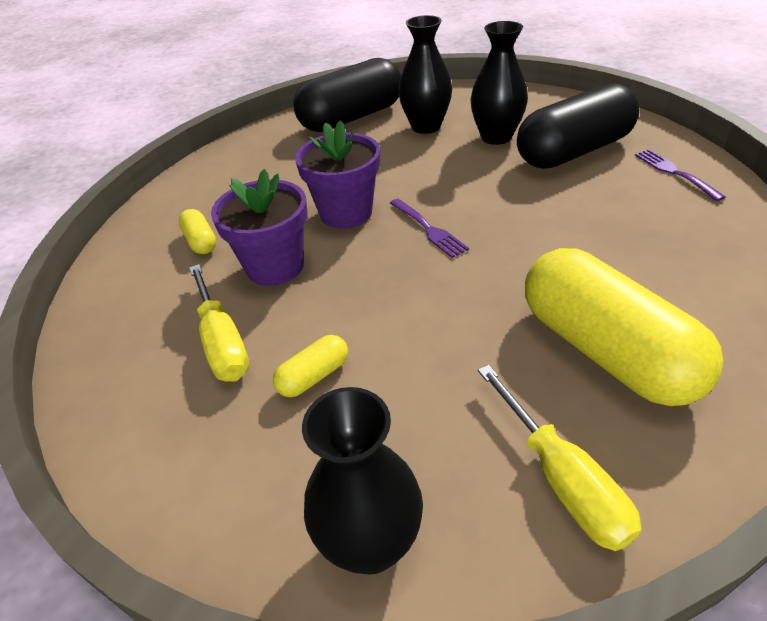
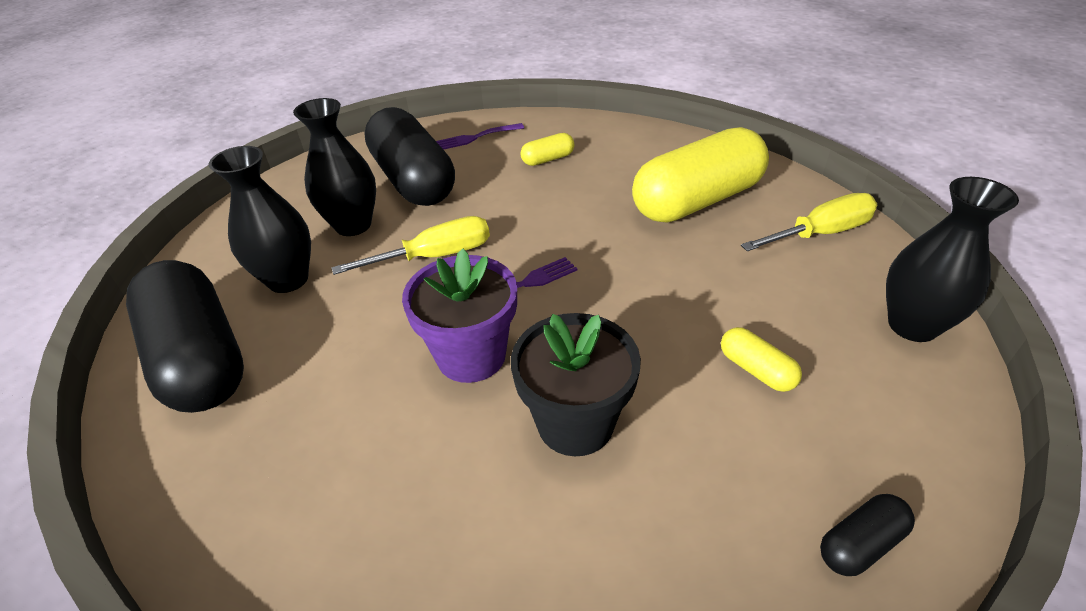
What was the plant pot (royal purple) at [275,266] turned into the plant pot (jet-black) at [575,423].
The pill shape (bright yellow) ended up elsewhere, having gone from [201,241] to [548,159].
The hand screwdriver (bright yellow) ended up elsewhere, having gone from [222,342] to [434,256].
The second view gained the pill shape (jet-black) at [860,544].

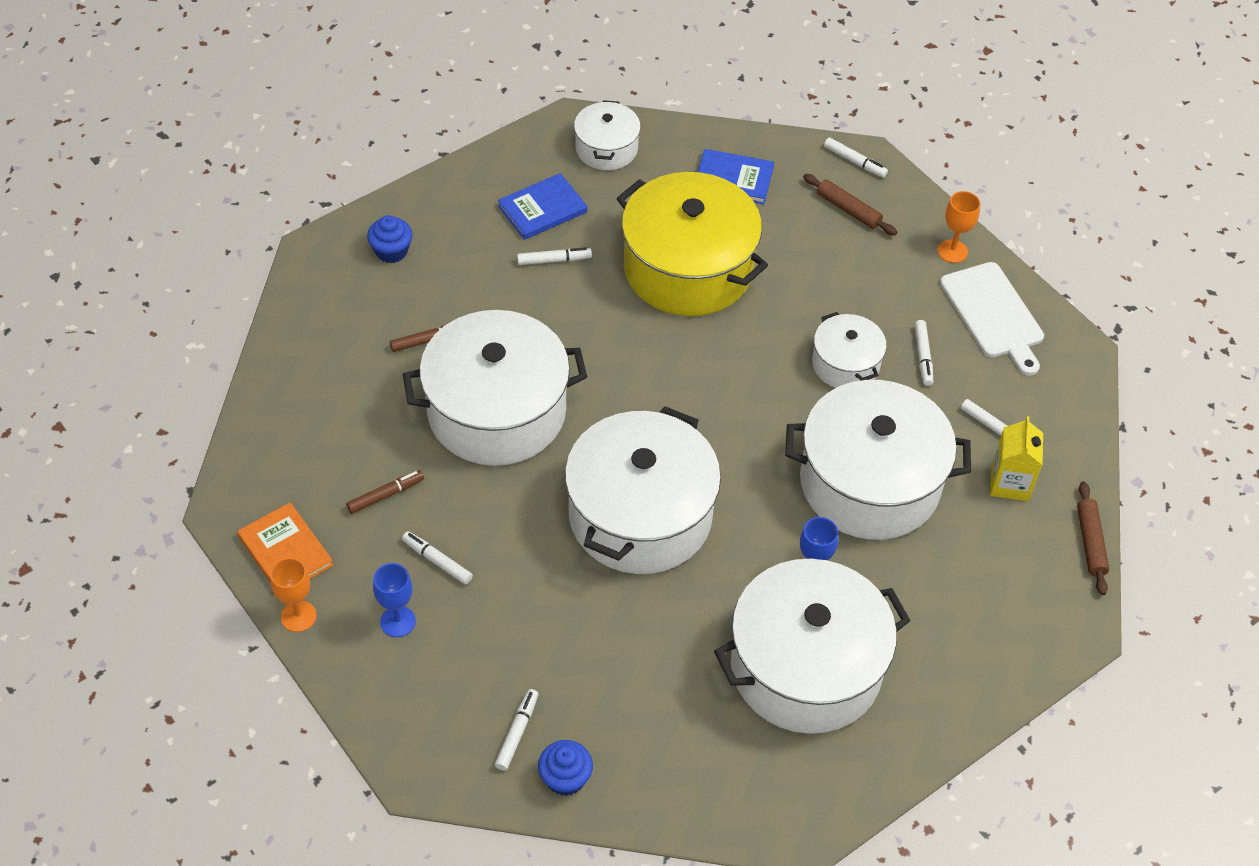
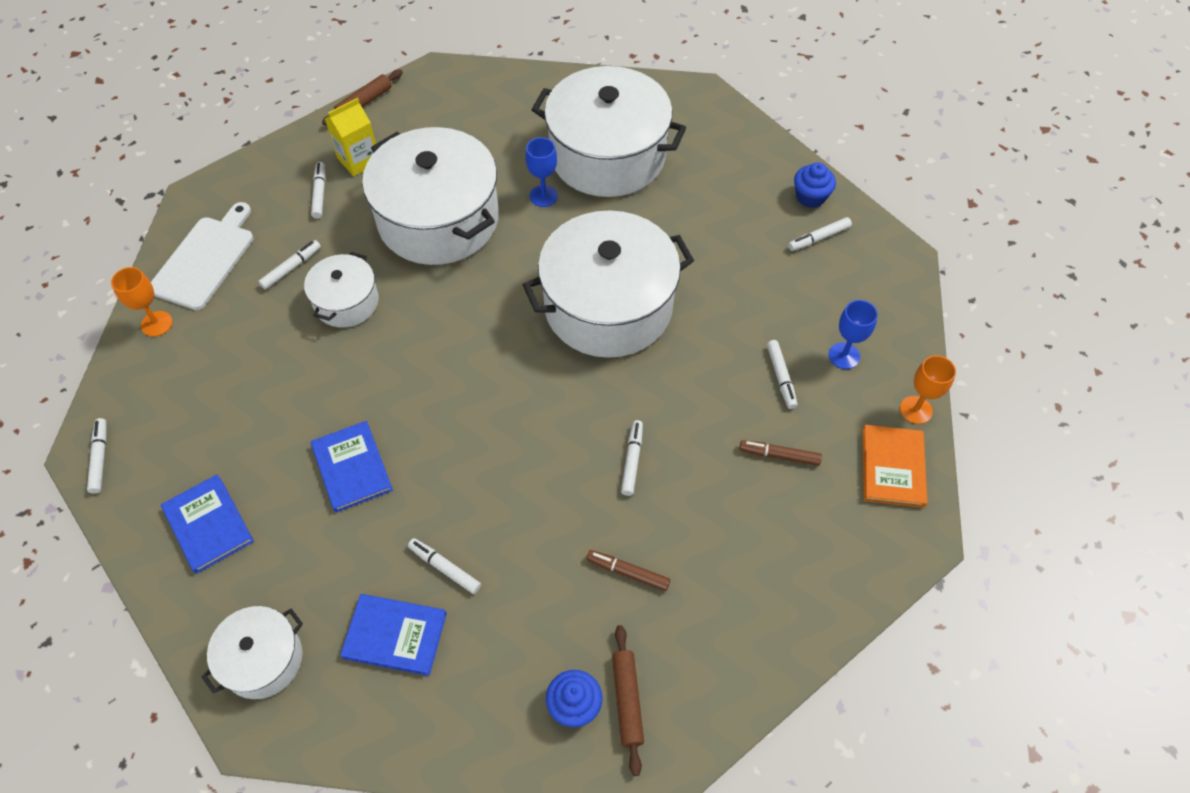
Where the stockpot (bright yellow) stood at [688,268], the hardback (blue) came to stand at [352,468].
The pastry roller (russet) ended up elsewhere, having gone from [848,210] to [627,700].
Where the stockpot (pure white) stood at [497,411], the marker (pure white) came to stand at [632,460].

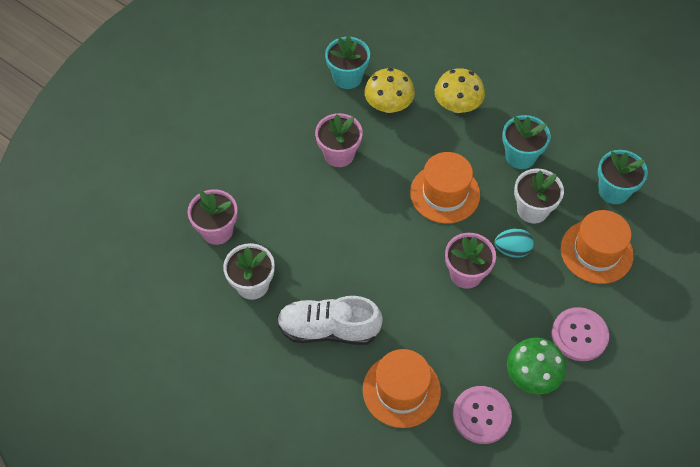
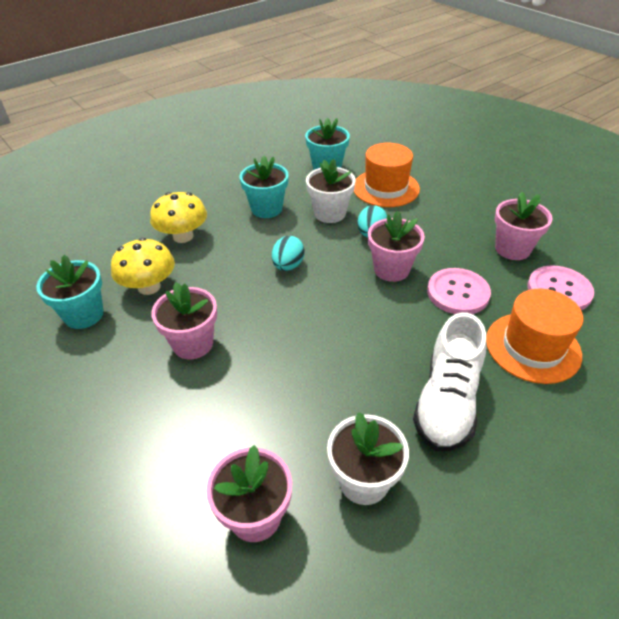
Where the hat (orange-coloured) stood at [445,193], the toy egg (teal) came to stand at [288,266].
The sewing button (pink) ended up elsewhere, having gone from [579,335] to [458,293].
Where the mushroom (emerald) stood at [532,376], the plant pot (pink) came to stand at [512,249].

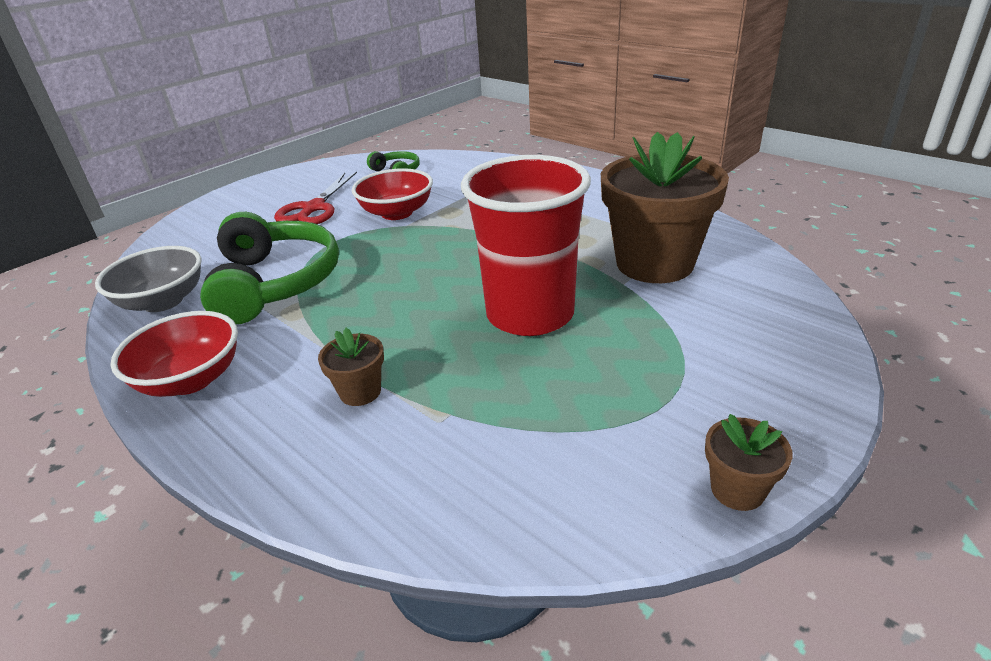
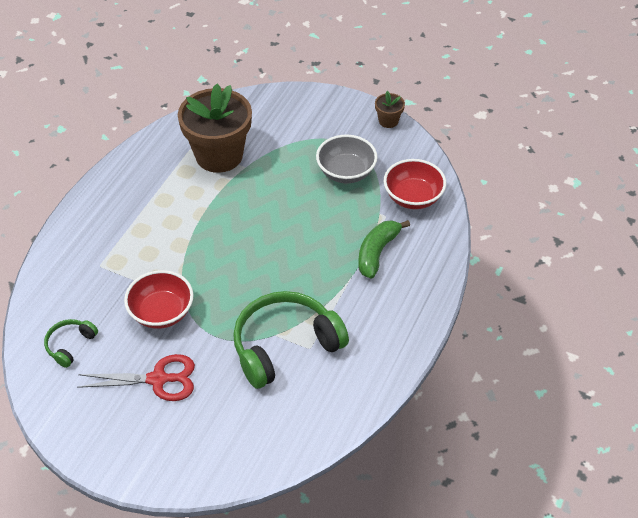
The second view lost the tumbler (scarlet) at [530,314].
The deep dish (grey) ended up elsewhere, having gone from [163,301] to [346,172].
The deep dish (scarlet) ended up elsewhere, having gone from [191,379] to [413,197].
Where the plant pot (russet) stood at [360,392], the banana (emerald) came to stand at [377,253].

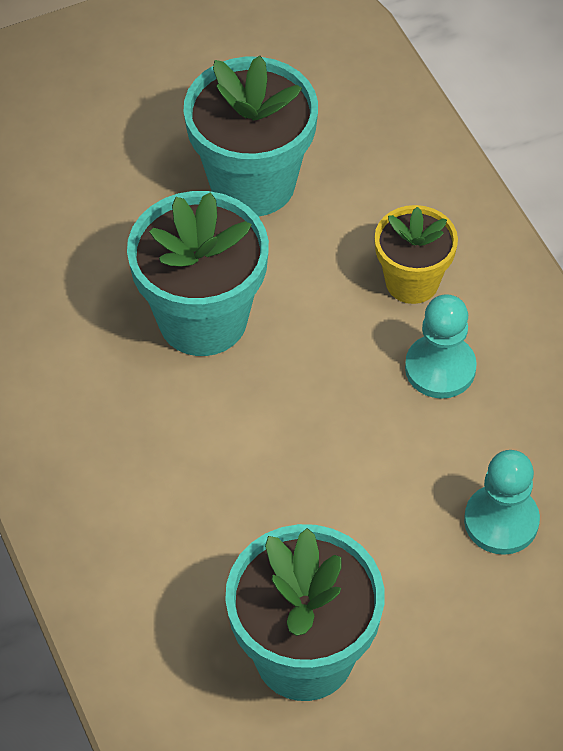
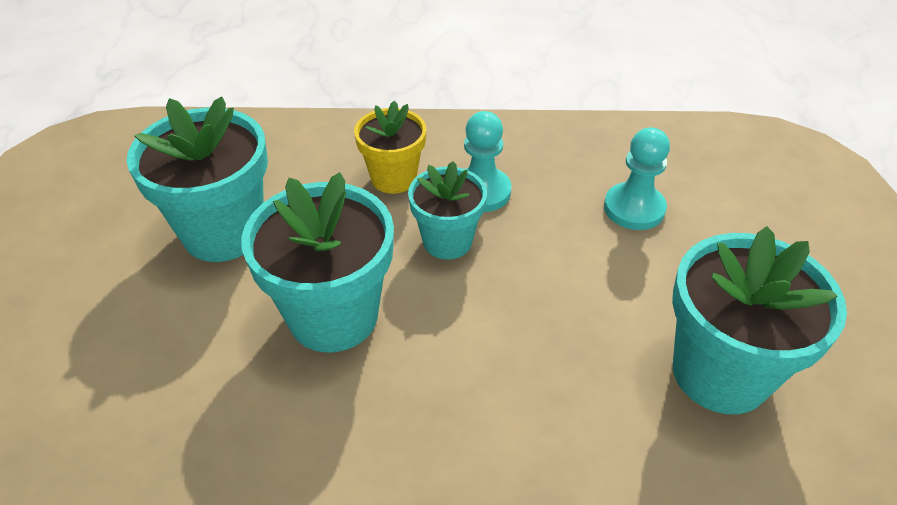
The second view gained the plant pot (teal) at [447,241].

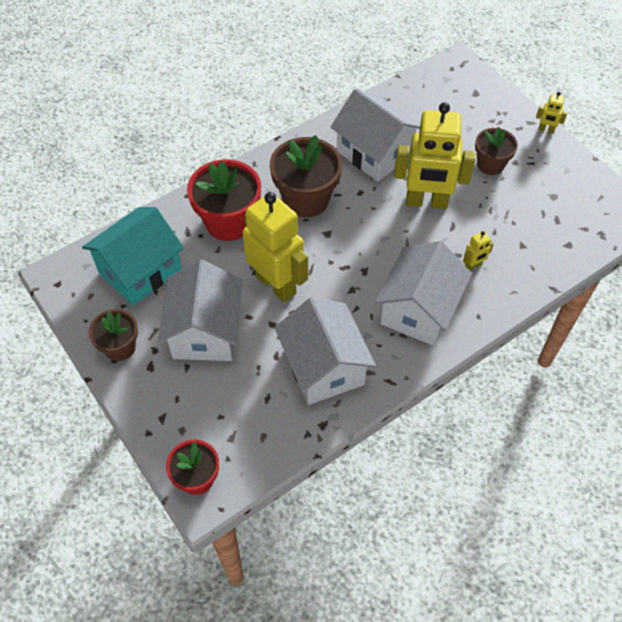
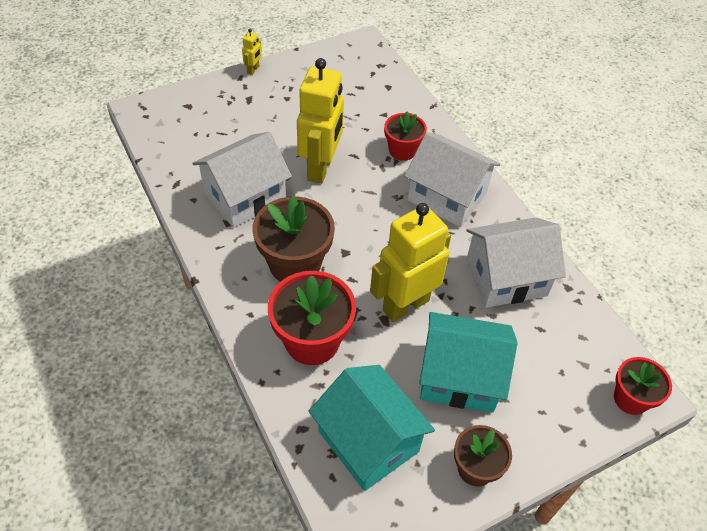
The second view lost the plant pot (russet) at [490,164].
Where the robot (bright yellow) stood at [473,266], the plant pot (scarlet) came to stand at [402,150].
What was the house (pure white) at [205,331] turned into the house (teal) at [459,377].

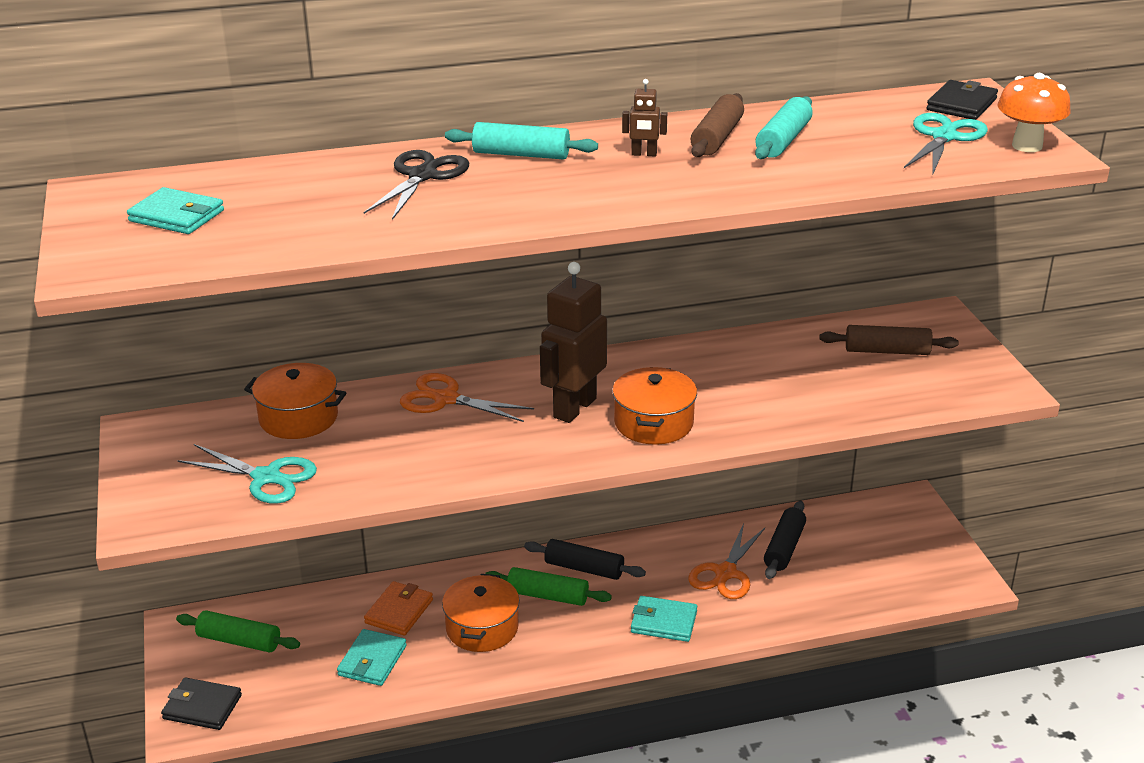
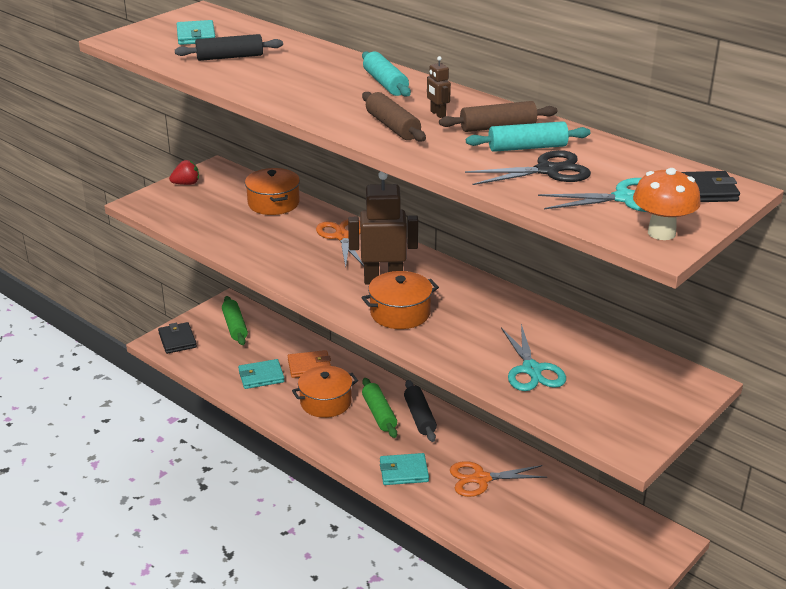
The pair of scissors (jet-black) ended up elsewhere, having gone from [423,176] to [548,171].
The pastry roller (russet) ended up elsewhere, having gone from [887,351] to [392,126].
The pair of scissors (teal) ended up elsewhere, having gone from [266,478] to [531,370].
The pastry roller (jet-black) ended up elsewhere, having gone from [784,548] to [230,57].
The card wallet (teal) at [663,622] ended up facing another way, 75 degrees counterclockwise from before.
The second view gained the toy strawberry (scarlet) at [186,184].

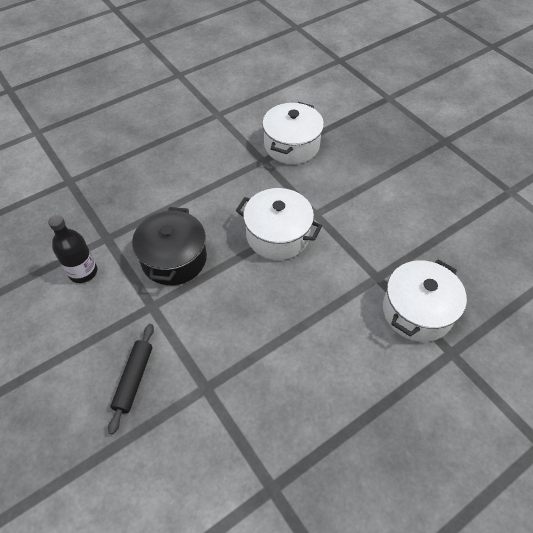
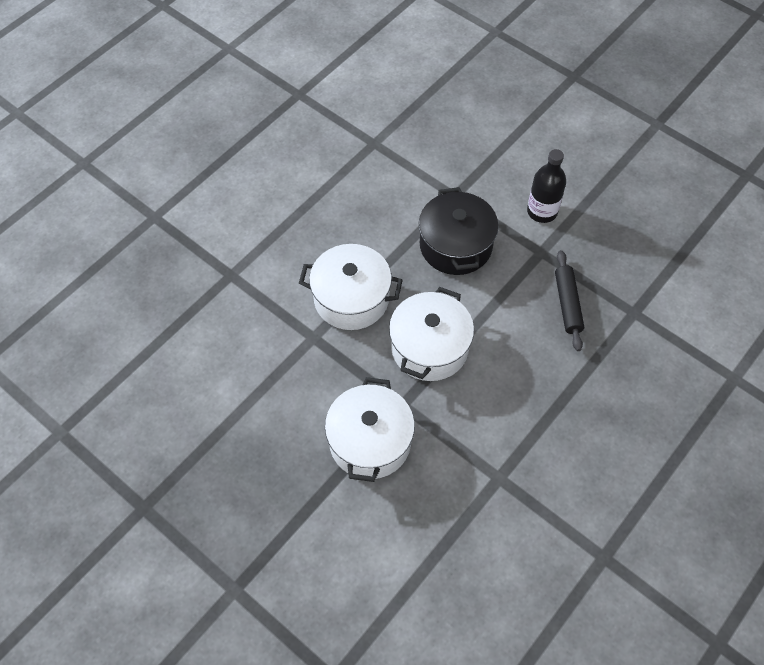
The stockpot (pure white) ended up elsewhere, having gone from [417,311] to [429,347].
The pastry roller (jet-black) ended up elsewhere, having gone from [134,379] to [568,304].

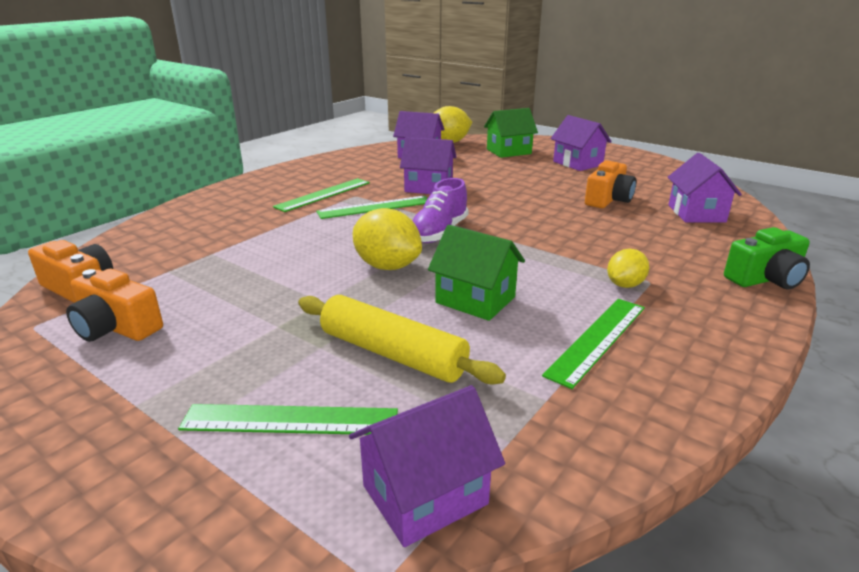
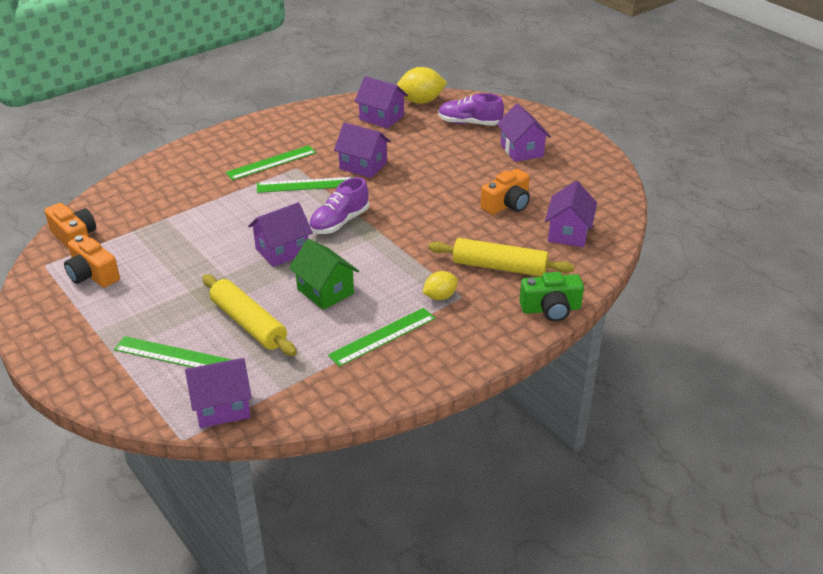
Where the house (emerald) stood at [508,151], the sneaker (royal purple) came to stand at [469,123].
Where the citrus fruit (bright yellow) stood at [387,266], the house (royal purple) came to stand at [282,251].
The second view gained the pastry roller (bright yellow) at [499,267].

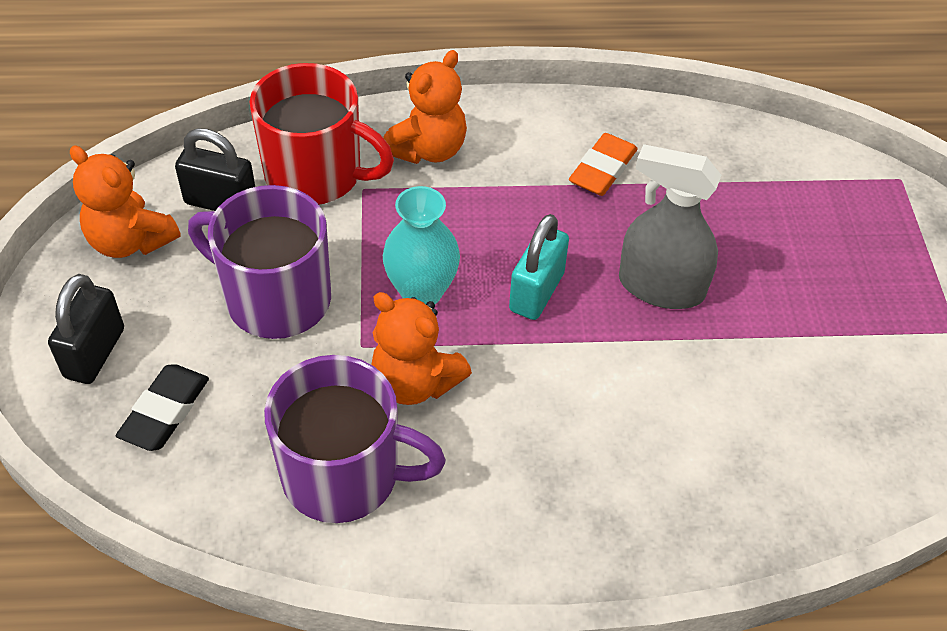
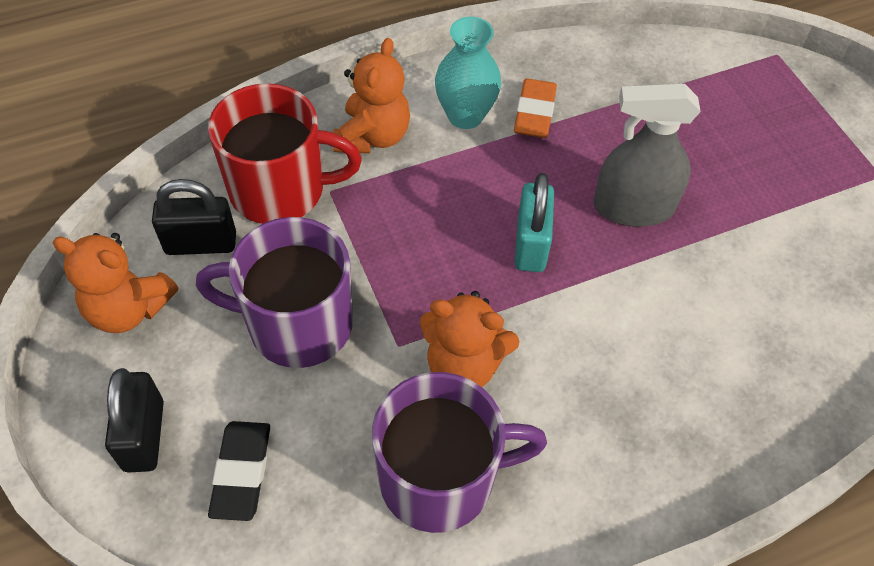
The vase (teal) ended up elsewhere, having gone from [421,292] to [465,115].

